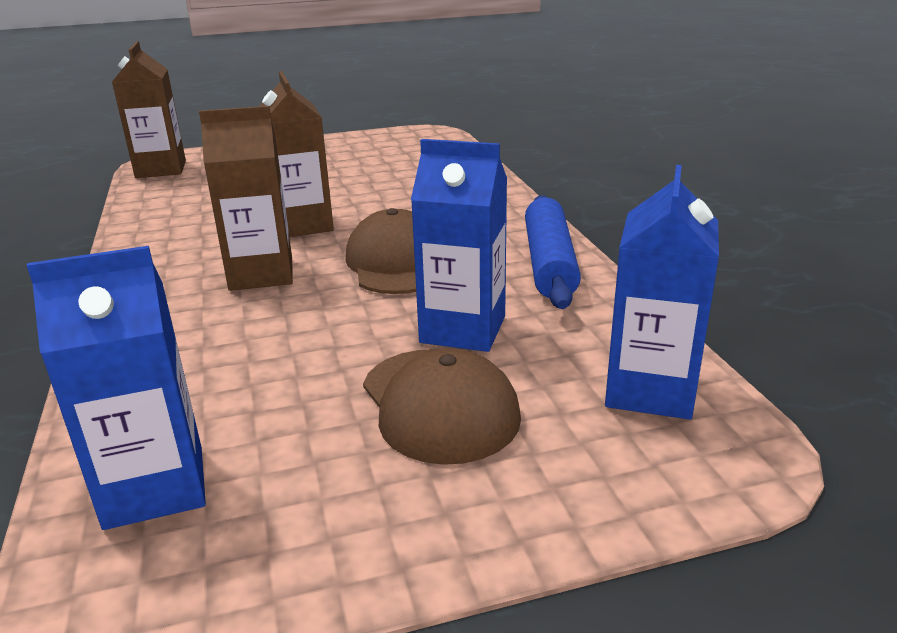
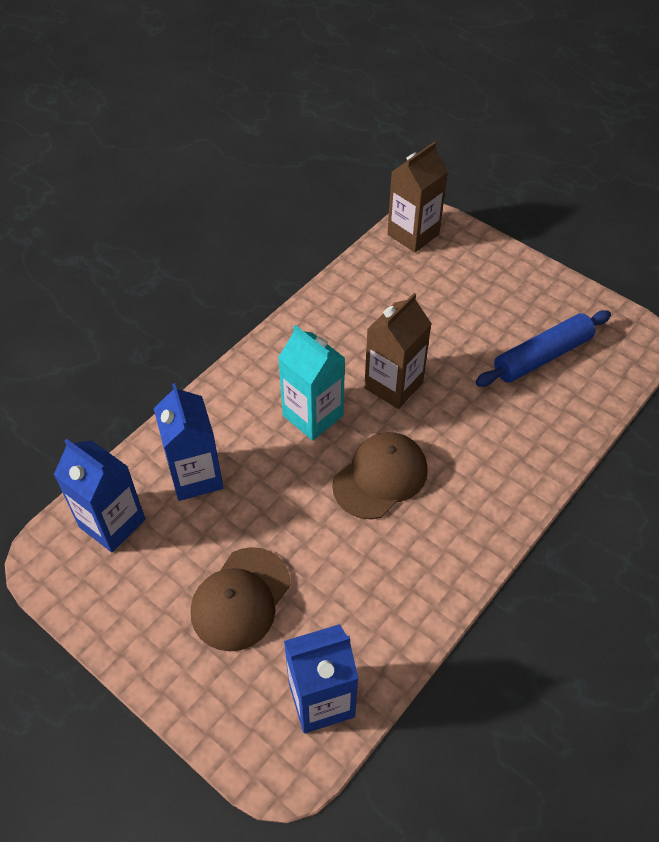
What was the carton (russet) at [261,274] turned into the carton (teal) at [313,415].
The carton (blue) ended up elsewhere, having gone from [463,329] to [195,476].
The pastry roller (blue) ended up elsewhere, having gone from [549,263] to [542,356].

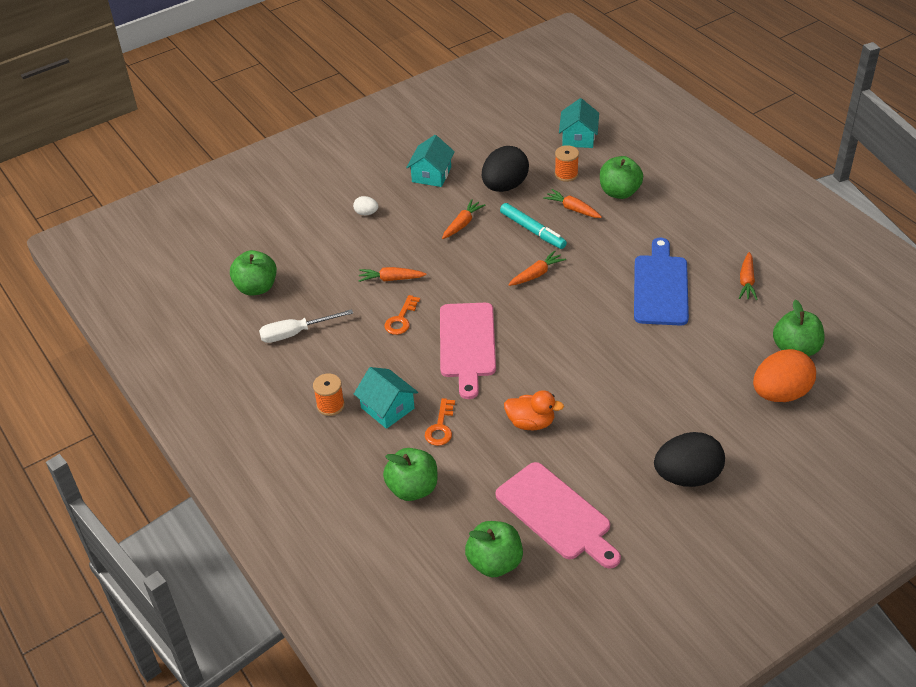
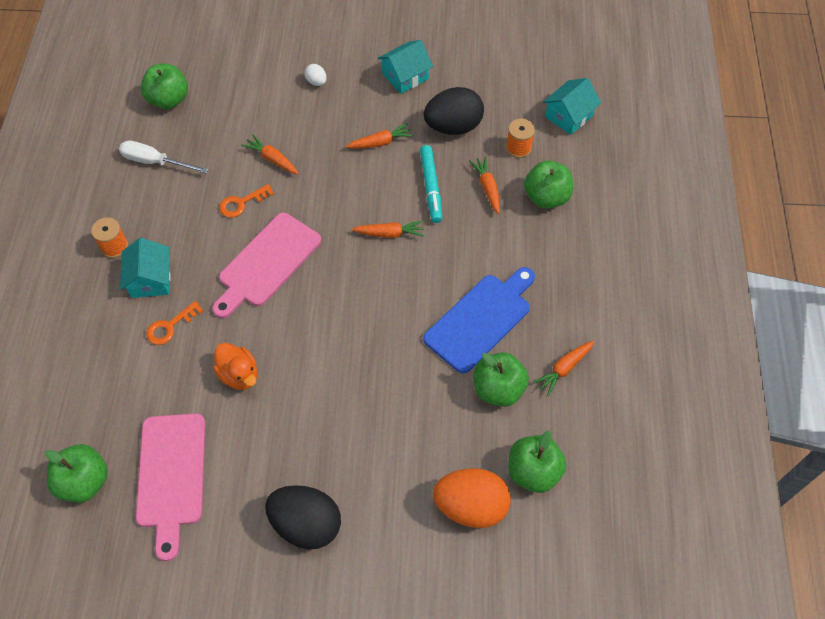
The apple (emerald) ended up elsewhere, having gone from [412,488] to [498,389].

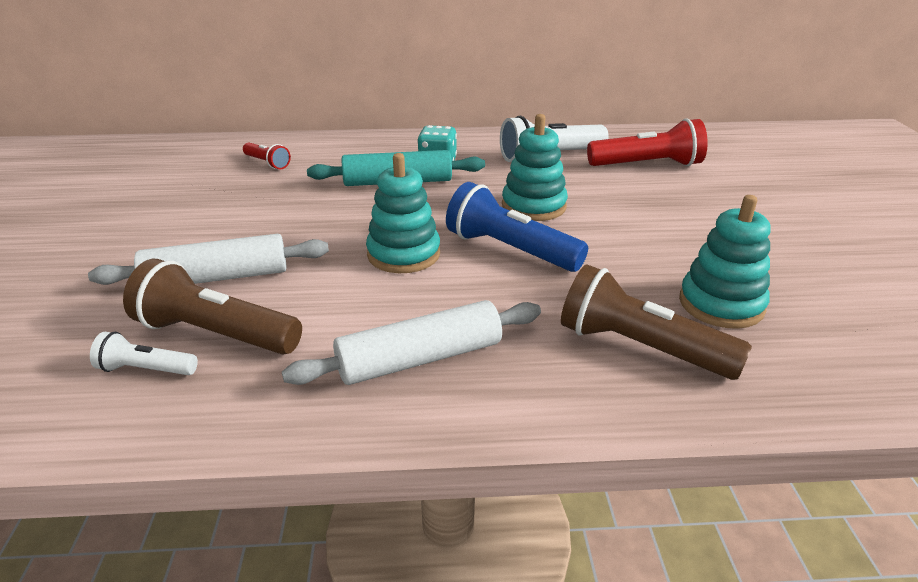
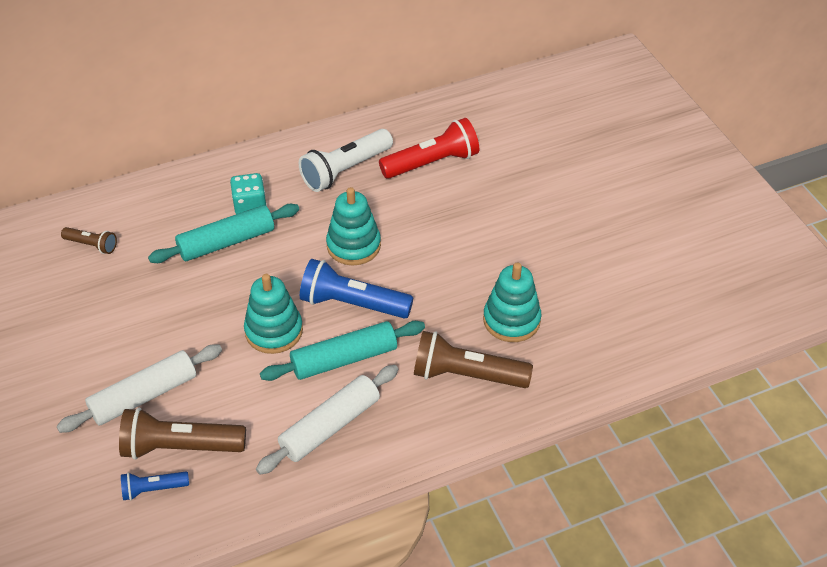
What was the flashlight (scarlet) at [267,163] turned into the flashlight (russet) at [92,245].
What was the flashlight (pure white) at [146,369] turned into the flashlight (blue) at [153,489].
The second view gained the pastry roller (teal) at [344,359].

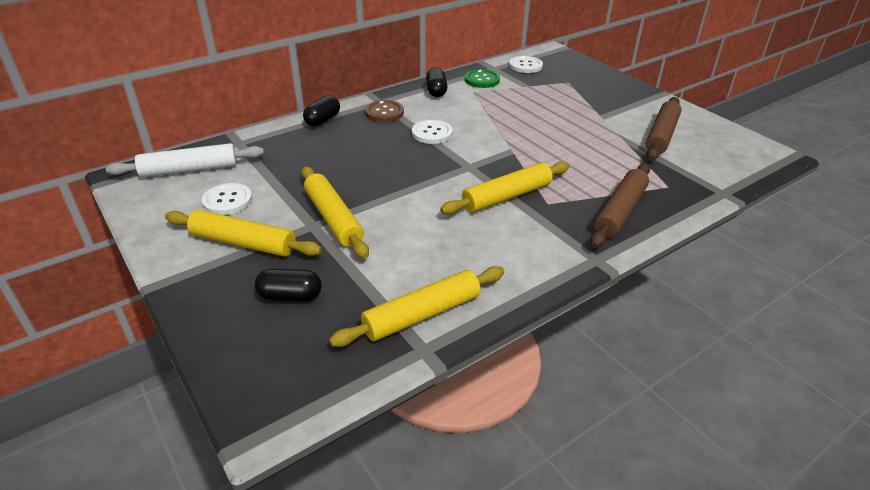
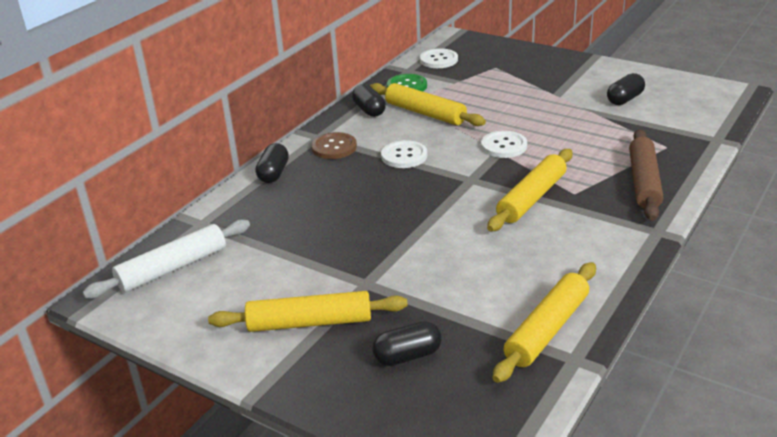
Where the pastry roller (russet) stood at [661,135], the pill shape (jet-black) came to stand at [625,99].
The pastry roller (bright yellow) ended up elsewhere, having gone from [333,218] to [425,113].
The sewing button (pure white) ended up elsewhere, having gone from [227,200] to [504,146].

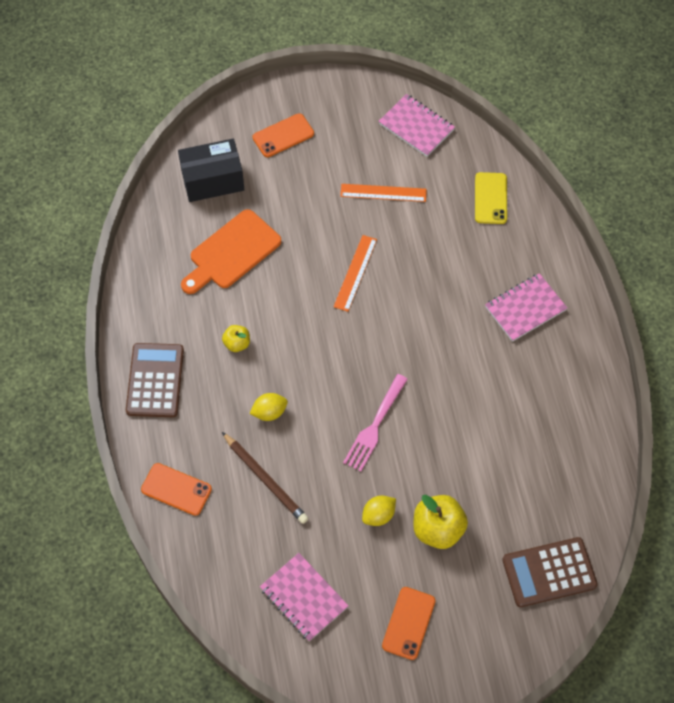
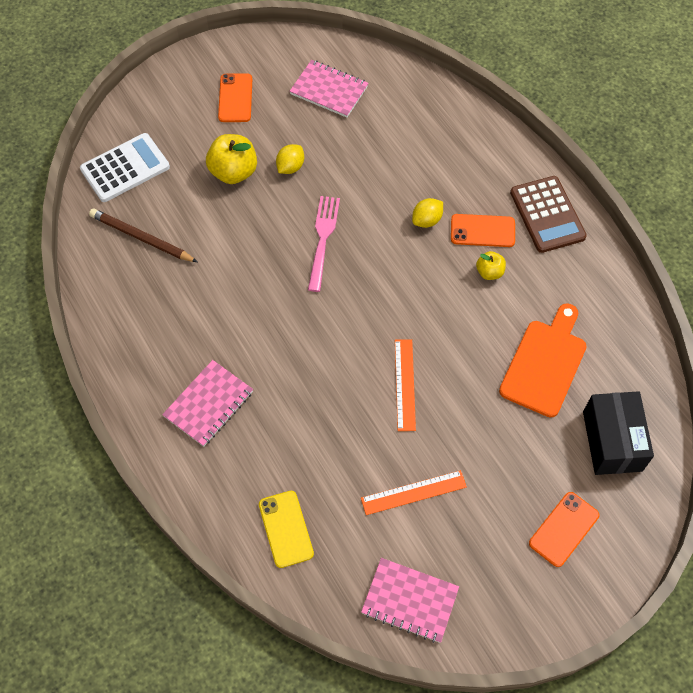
The parcel (jet-black) at [212,180] ended up facing another way, 60 degrees counterclockwise from before.
The lead pencil (russet) ended up elsewhere, having gone from [265,479] to [141,238].
The phone (orange-coloured) ended up elsewhere, having gone from [176,489] to [482,231].
What was the adding machine (russet) at [549,572] turned into the adding machine (pure white) at [125,168].

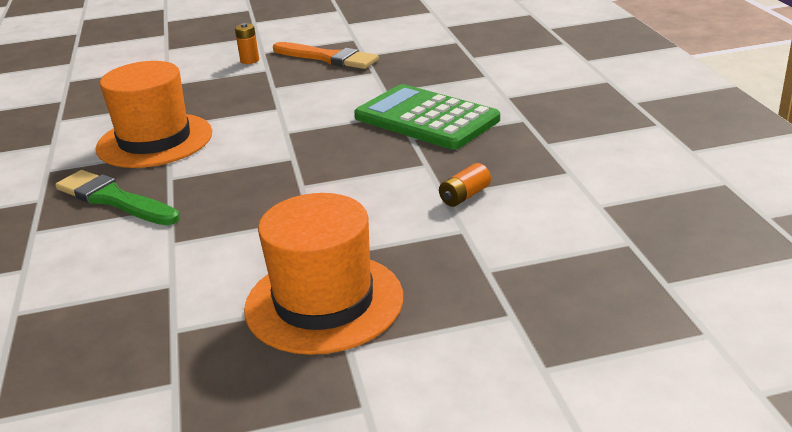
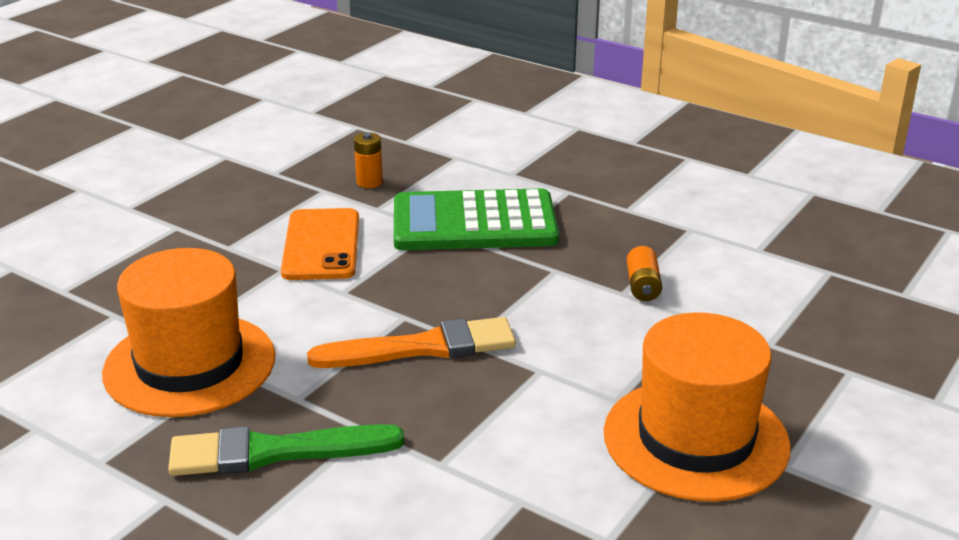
The AA battery (orange-coloured) ended up elsewhere, having gone from [249,60] to [369,182].
The brush (orange-coloured) ended up elsewhere, having gone from [328,58] to [423,347].
The second view gained the phone (orange-coloured) at [321,245].

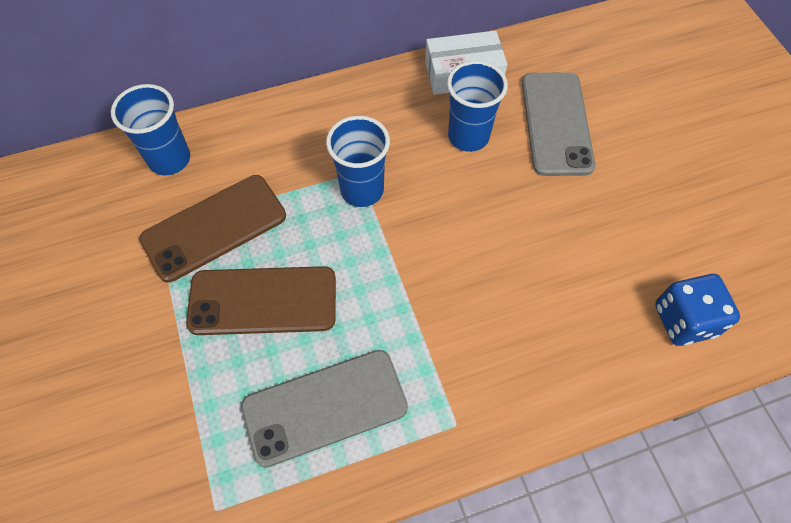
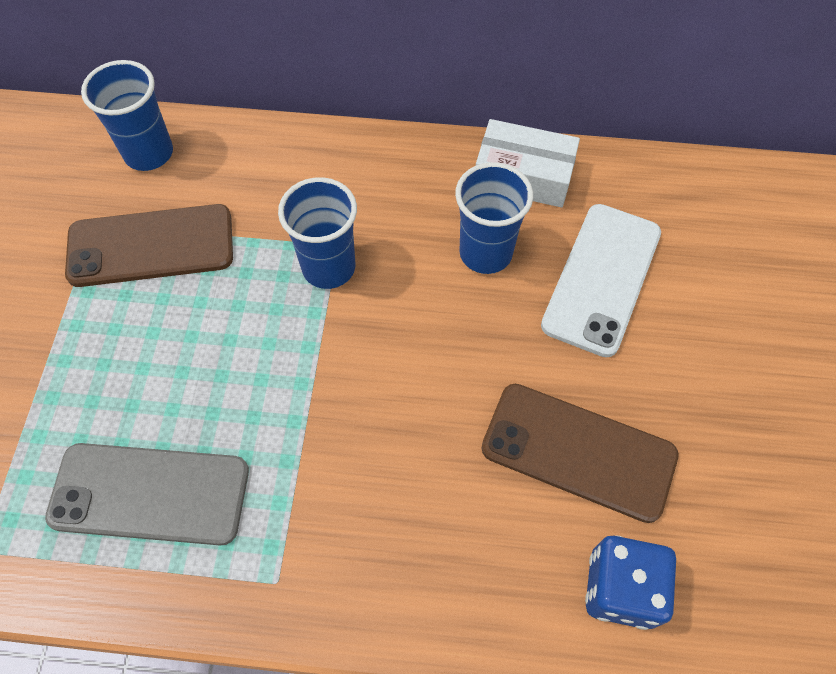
What was the phone (grey) at [556,123] turned into the phone (pure white) at [602,279].
The phone (russet) ended up elsewhere, having gone from [263,301] to [578,452].

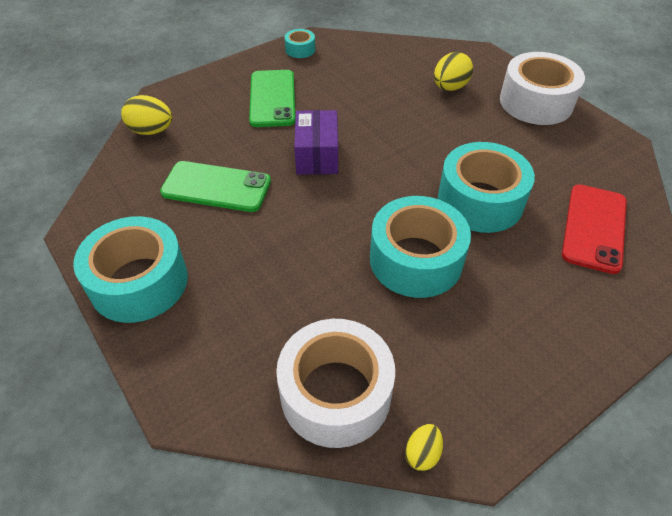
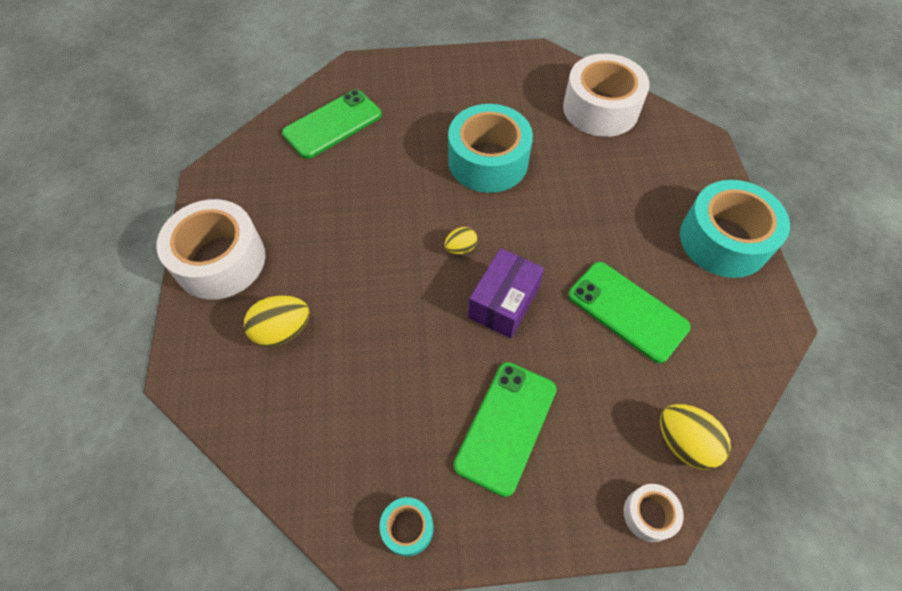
The second view lost the sticky tape (teal) at [480,201].
What was the phone (scarlet) at [594,228] turned into the phone (emerald) at [332,124].
The toy egg (bright yellow) ended up elsewhere, having gone from [422,453] to [460,248].
The second view gained the sticky tape (pure white) at [649,514].

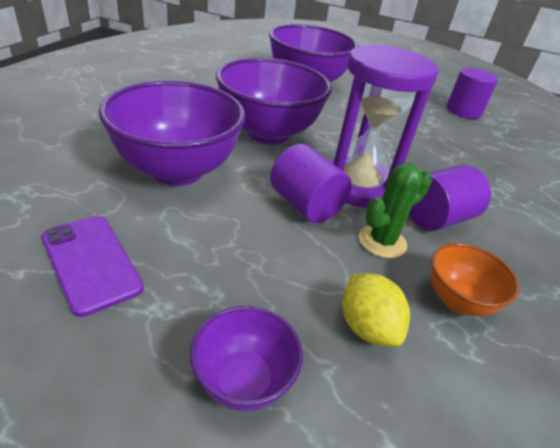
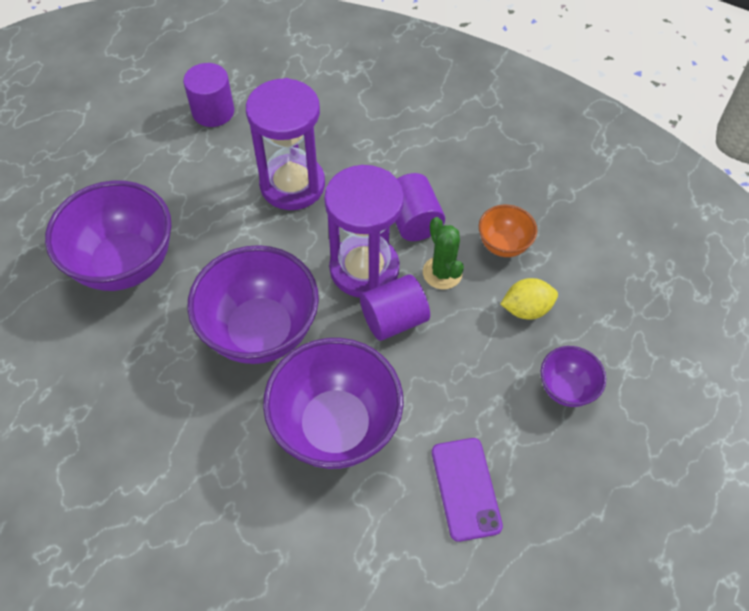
The phone (royal purple) at [91,262] ended up facing another way, 75 degrees counterclockwise from before.
The second view gained the hourglass (royal purple) at [292,185].

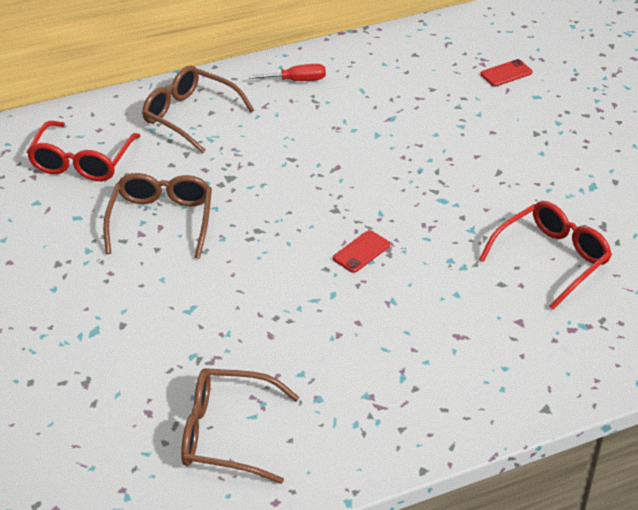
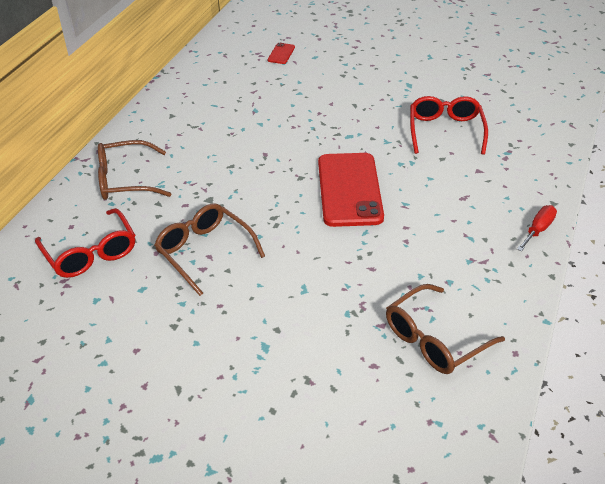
The hand screwdriver (scarlet) ended up elsewhere, having gone from [297,80] to [538,230].
The size of the phone (scarlet) at [361,252] changed by a factor of 2.40.

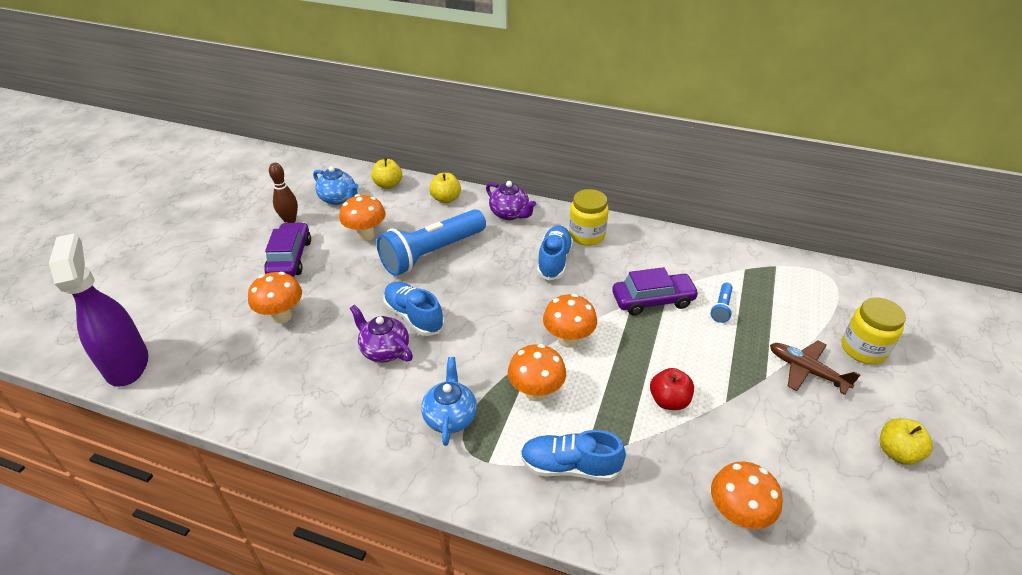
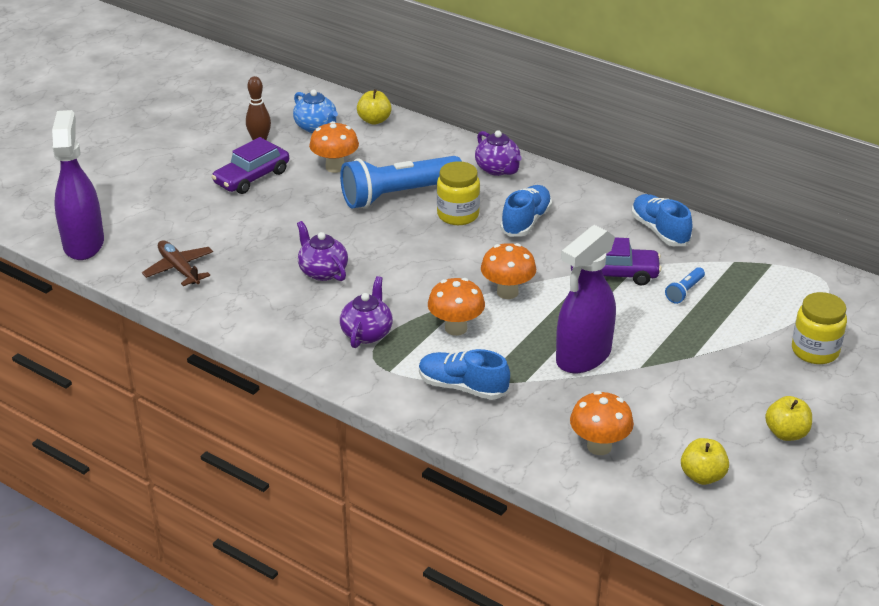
The apple (bright yellow) ended up elsewhere, having gone from [446,199] to [702,476].
The jar (bright yellow) ended up elsewhere, having gone from [586,235] to [458,215].
The toy car (royal purple) at [290,258] ended up facing another way, 150 degrees counterclockwise from before.
The second view lost the mushroom (orange-coloured) at [282,316].
The sneaker (blue) ended up elsewhere, having gone from [414,316] to [659,231].
The plane (russet) ended up elsewhere, having gone from [806,371] to [179,269].
What was the tea pot (blue) at [450,417] turned into the tea pot (royal purple) at [367,333].
Where the apple (scarlet) stood at [669,401], the spray bottle (royal purple) came to stand at [583,357].

